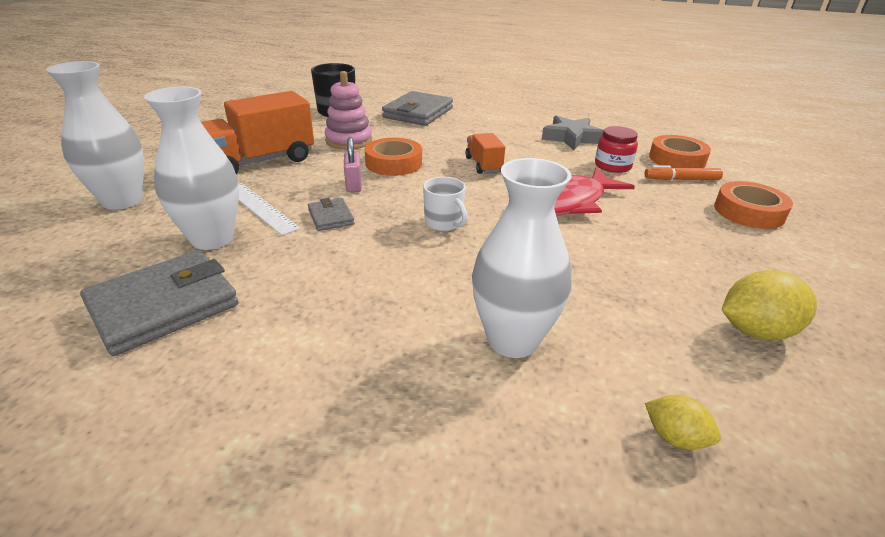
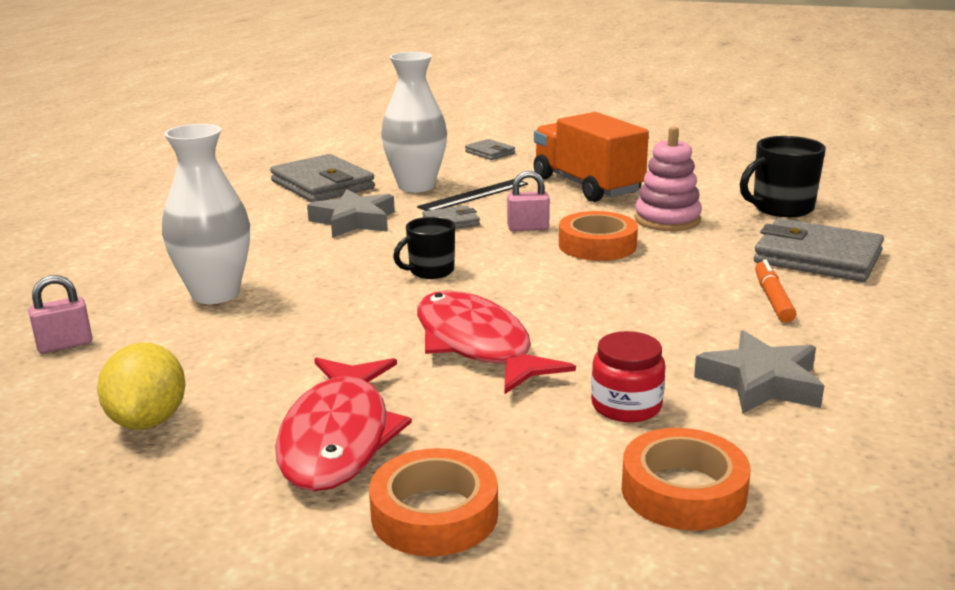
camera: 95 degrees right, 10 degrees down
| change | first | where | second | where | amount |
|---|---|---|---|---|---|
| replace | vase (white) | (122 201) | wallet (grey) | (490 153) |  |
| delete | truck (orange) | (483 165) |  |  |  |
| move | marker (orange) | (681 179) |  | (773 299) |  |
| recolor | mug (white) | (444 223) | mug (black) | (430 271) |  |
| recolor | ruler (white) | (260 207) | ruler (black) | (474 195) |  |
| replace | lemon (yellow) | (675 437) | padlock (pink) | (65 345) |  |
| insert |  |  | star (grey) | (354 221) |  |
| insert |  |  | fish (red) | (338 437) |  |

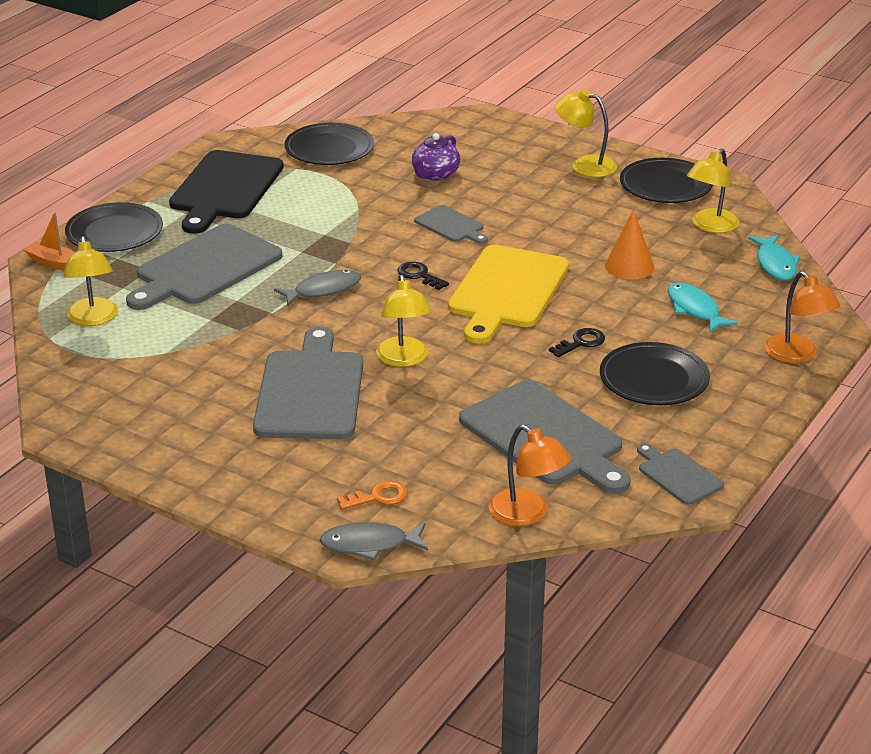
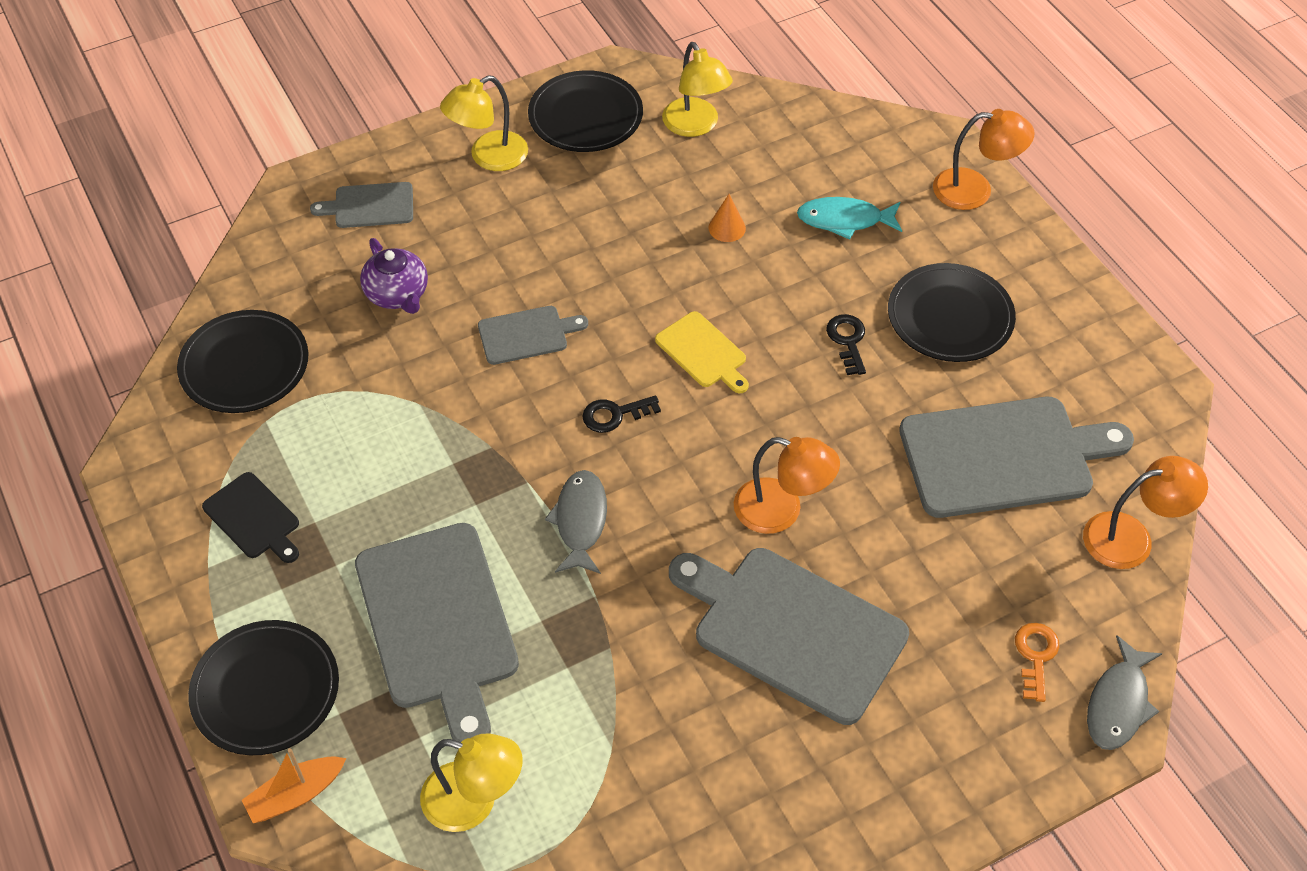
camera: 60 degrees left, 20 degrees up
| change | first | where | second | where | amount |
|---|---|---|---|---|---|
| resize | cutting board (black) | (225 189) |  | (253 518) | x0.50 |
| resize | cone (orange) | (629 266) |  | (727 228) | x0.62 |
| delete | fish (turquoise) | (775 264) |  |  |  |
| resize | cutting board (yellow) | (507 291) |  | (703 352) | x0.50 |
| recolor | lamp (yellow) | (404 359) | lamp (orange) | (781 510) |  |
| move | cutting board (grey) | (678 475) |  | (370 206) |  |

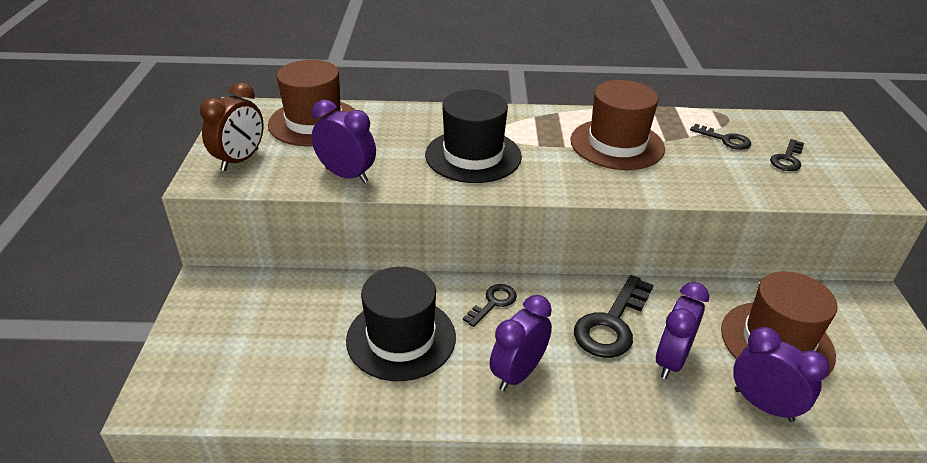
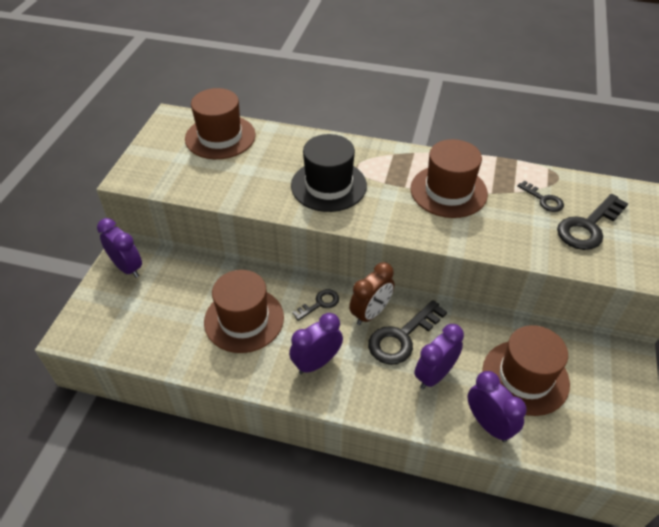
camera: 15 degrees right, 10 degrees up
| change | first | where | second | where | amount |
|---|---|---|---|---|---|
| move | clock (brown) | (240 160) |  | (370 313) |  |
| move | clock (purple) | (347 175) |  | (127 268) |  |
| resize | key (black) | (787 159) |  | (588 227) | x1.78 |
| recolor | hat (black) | (401 338) | hat (brown) | (244 319) |  |

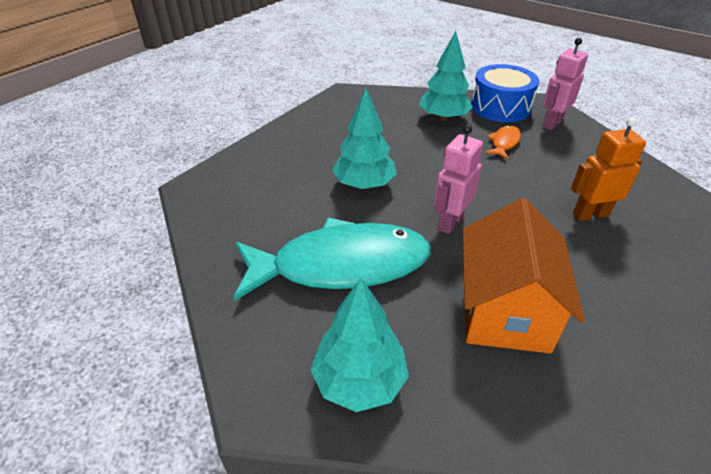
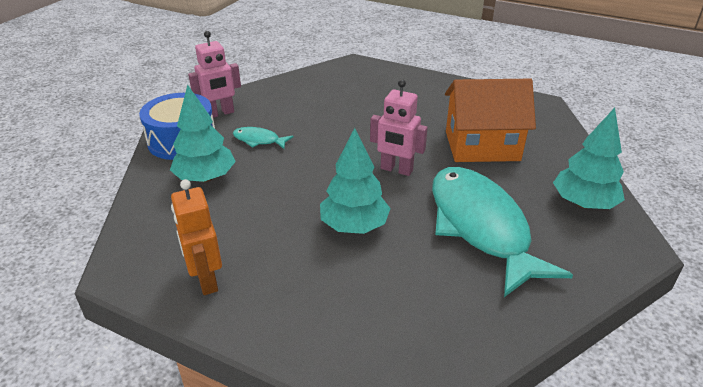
camera: 100 degrees left, 5 degrees down
| change | first | where | second | where | amount |
|---|---|---|---|---|---|
| rotate | robot (pink) | (552 123) |  | (220 113) | 60 degrees counterclockwise |
| move | robot (orange) | (590 214) |  | (206 280) |  |
| recolor | fish (orange) | (504 143) | fish (turquoise) | (259 140) |  |

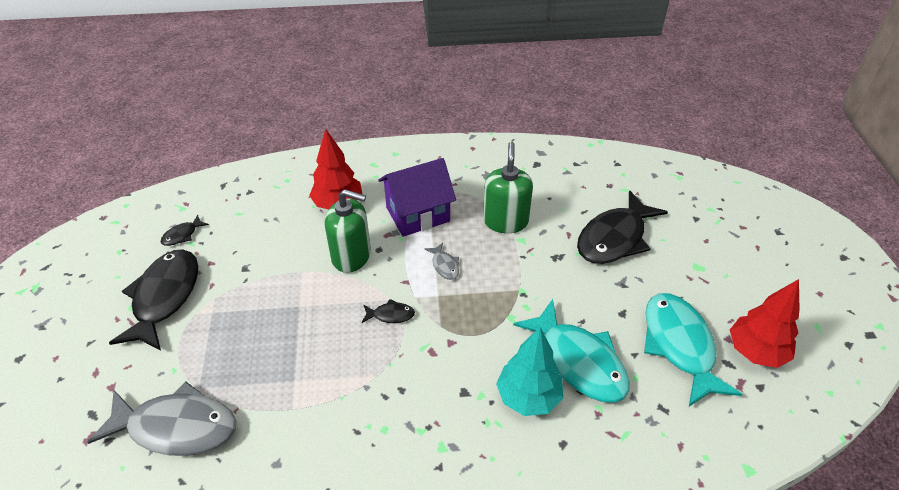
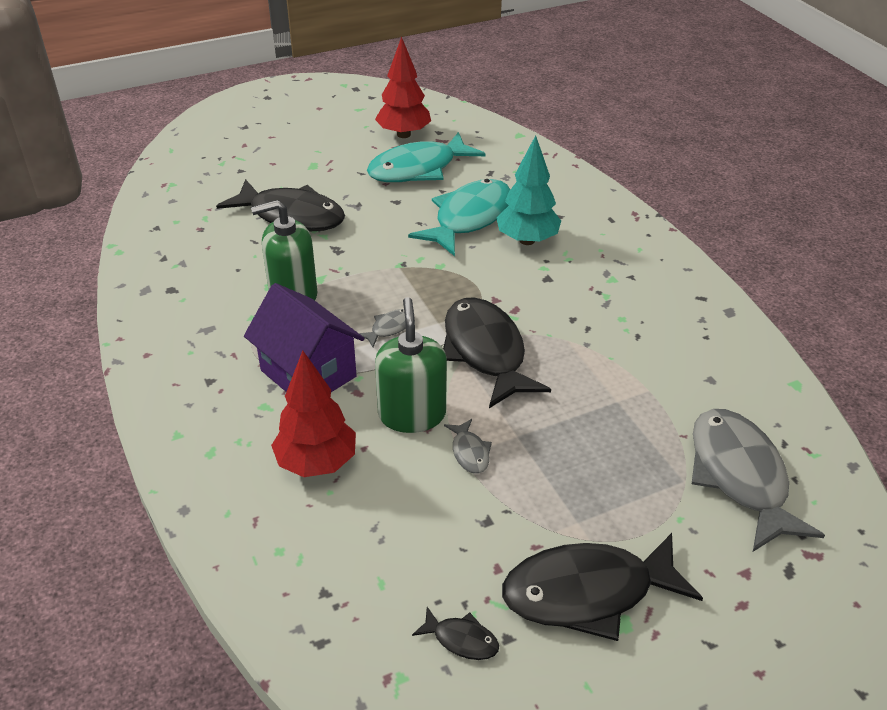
camera: 110 degrees left, 5 degrees down
| change | first | where | second | where | amount |
|---|---|---|---|---|---|
| resize | fish (black) | (391 315) |  | (485 352) | x2.34 |
| insert |  |  | fish (grey) | (469 452) |  |

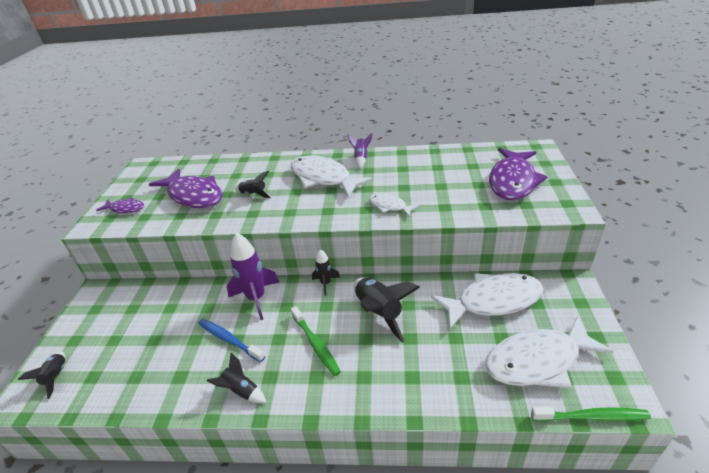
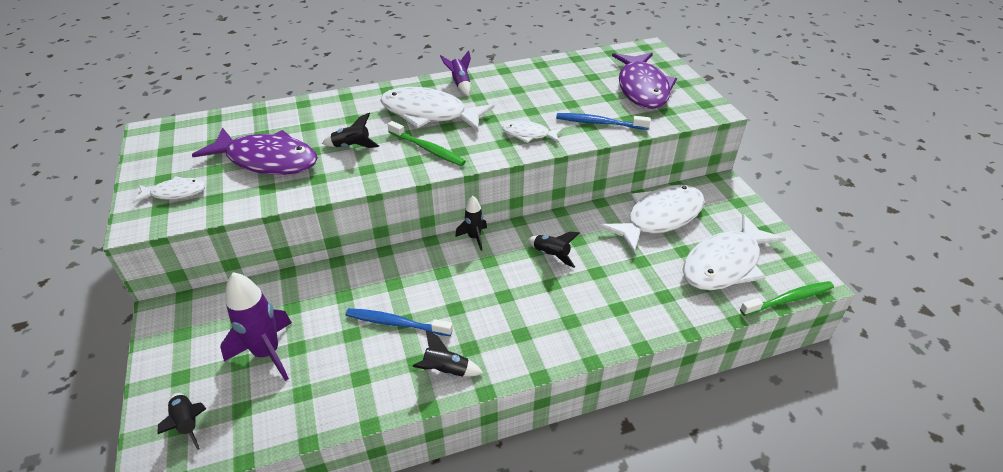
camera: 25 degrees left, 5 degrees up
| change | first | where | second | where | amount |
|---|---|---|---|---|---|
| recolor | fish (purple) | (125 208) | fish (white) | (175 193) |  |
| move | rocket (purple) | (256 298) |  | (267 353) |  |
| resize | rocket (black) | (379 313) |  | (551 255) | x0.56 |
| move | toothbrush (green) | (315 344) |  | (427 149) |  |
| insert |  |  | toothbrush (blue) | (599 123) |  |

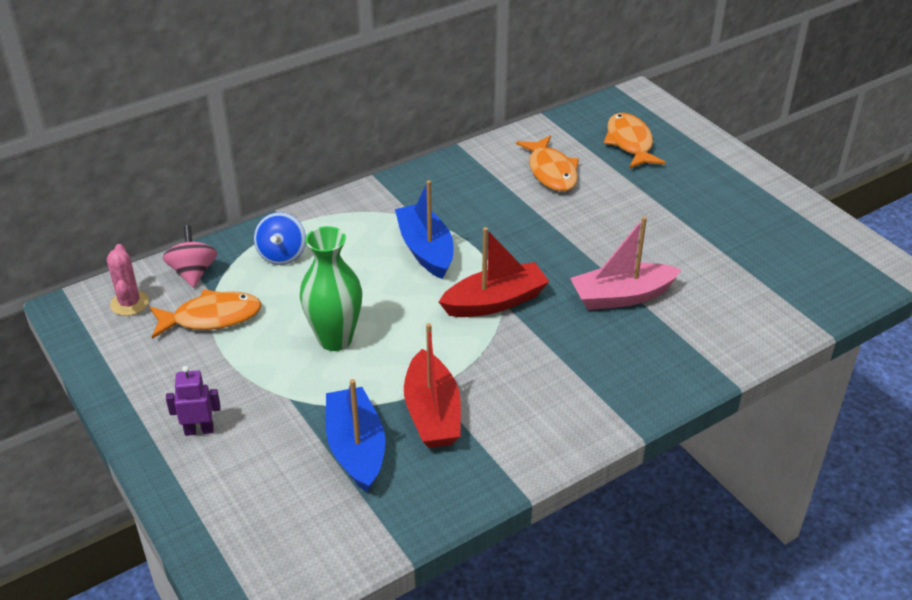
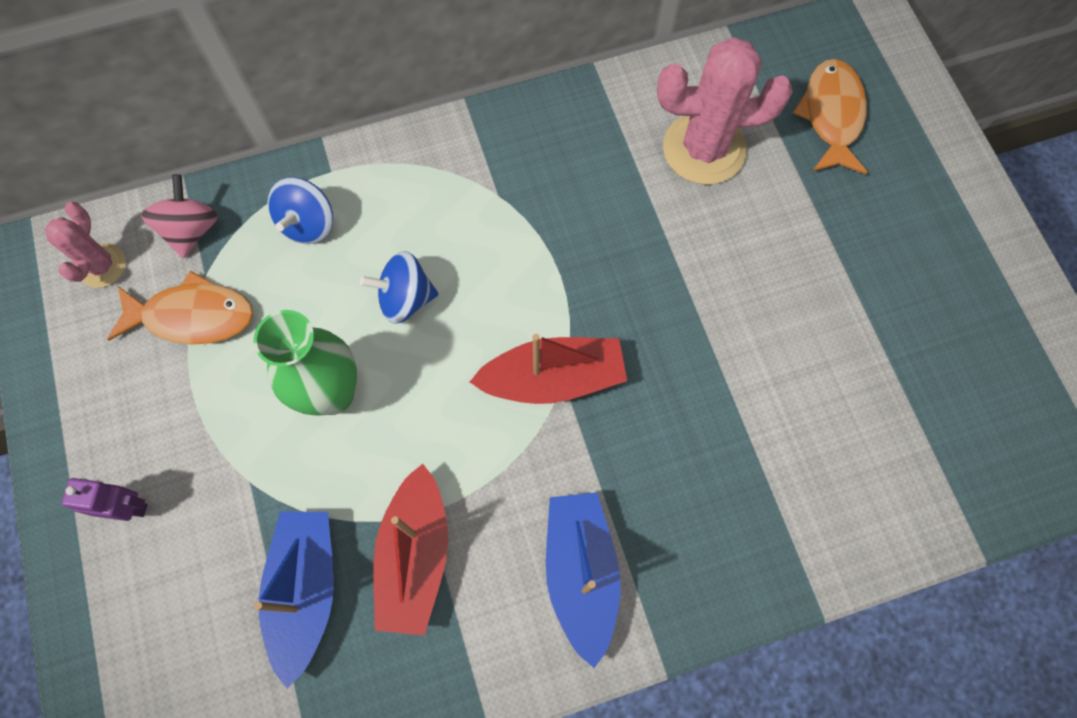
camera: 15 degrees right, 30 degrees up
| change | first | where | second | where | amount |
|---|---|---|---|---|---|
| replace | fish (orange) | (551 172) | cactus (pink) | (704 149) |  |
| move | boat (blue) | (426 250) |  | (580 573) |  |
| delete | boat (pink) | (621 296) |  |  |  |
| insert |  |  | spinning top (blue) | (405 298) |  |

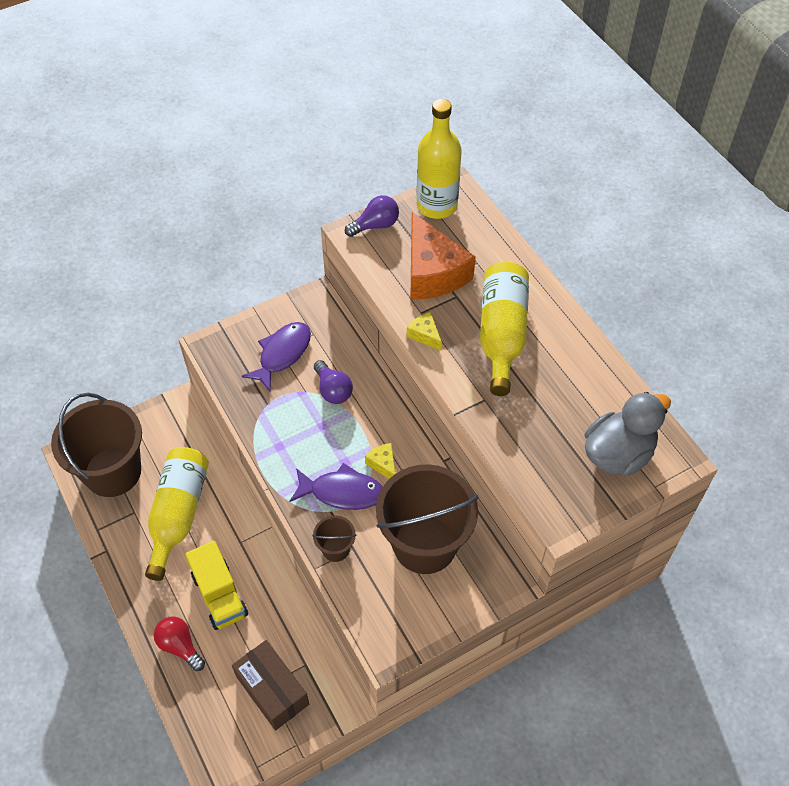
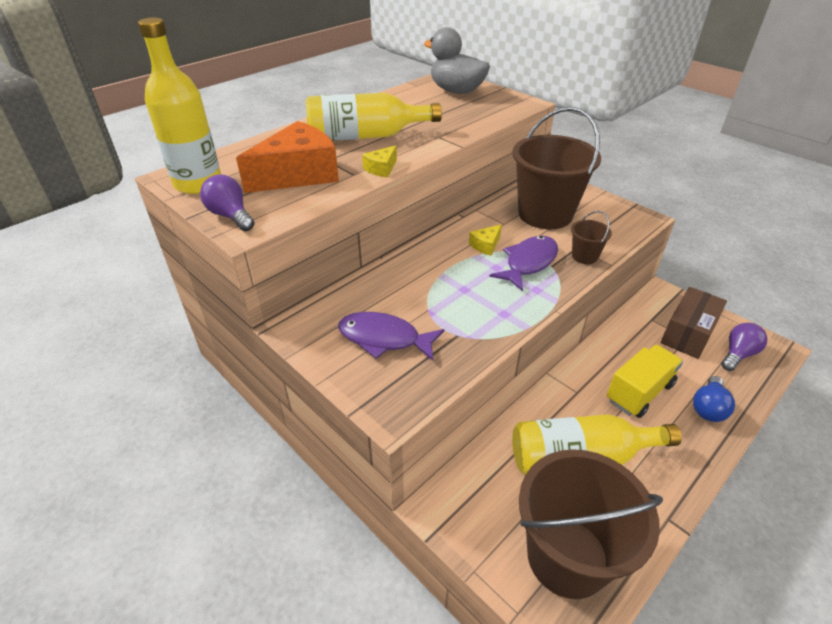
camera: 105 degrees left, 15 degrees down
| change | first | where | second | where | amount |
|---|---|---|---|---|---|
| move | light bulb (purple) | (333 390) |  | (738 354) |  |
| rotate | fish (purple) | (342 492) |  | (528 263) | 45 degrees clockwise |
| recolor | light bulb (red) | (180 646) | light bulb (blue) | (708 408) |  |

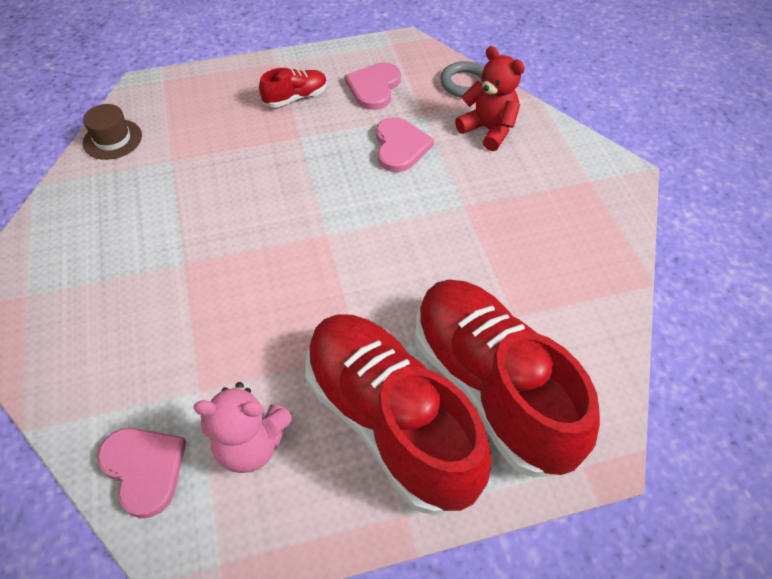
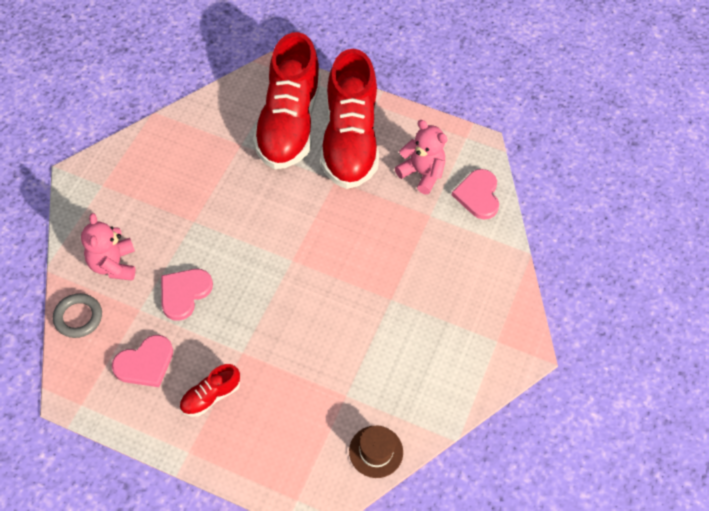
camera: 145 degrees left, 5 degrees up
| change | first | where | second | where | amount |
|---|---|---|---|---|---|
| recolor | teddy bear (red) | (488 130) | teddy bear (pink) | (113 264) |  |
| rotate | shoe (red) | (296 98) |  | (210 396) | 45 degrees counterclockwise |

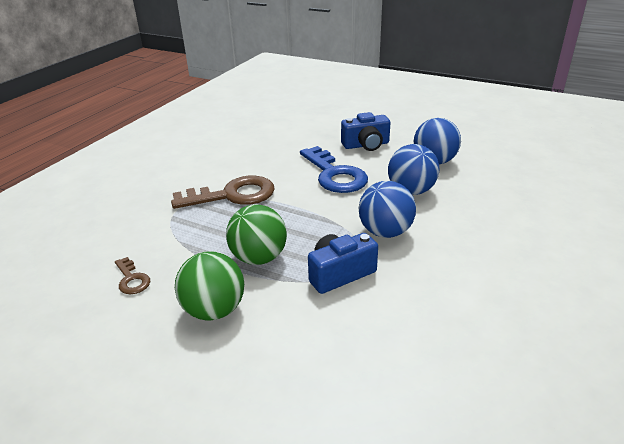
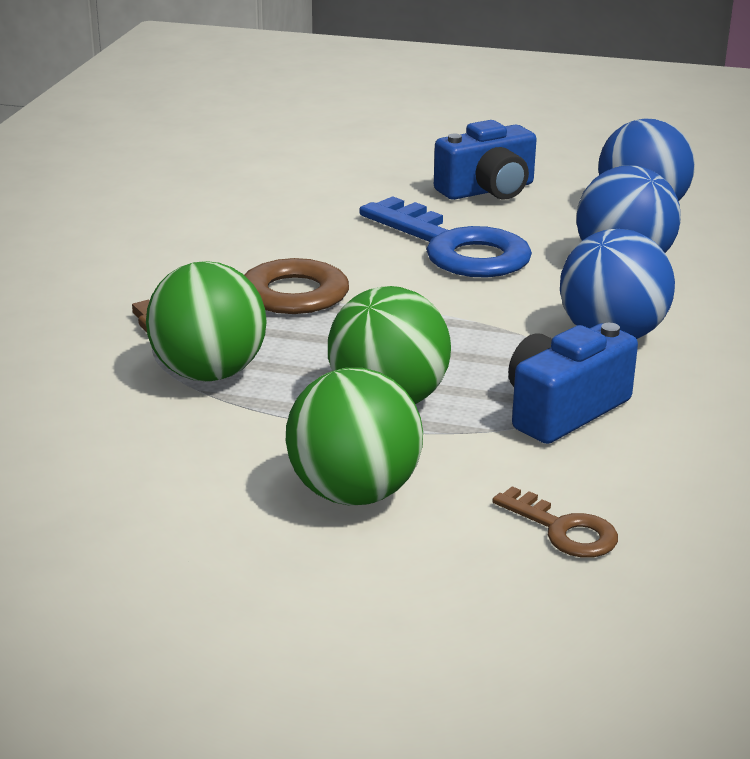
camera: 15 degrees left, 5 degrees down
| change | first | where | second | where | amount |
|---|---|---|---|---|---|
| move | key (brown) | (132 279) |  | (564 530) |  |
| insert |  |  | ball (green) | (209 373) |  |

